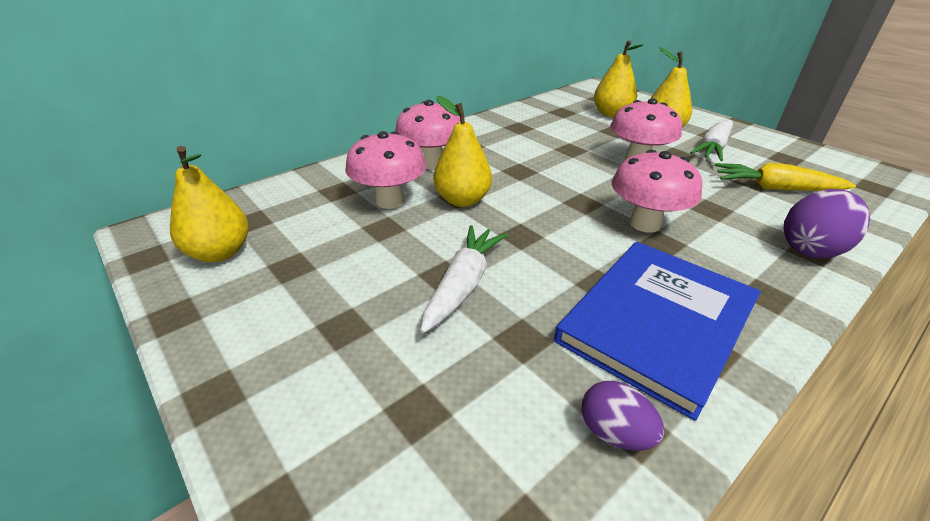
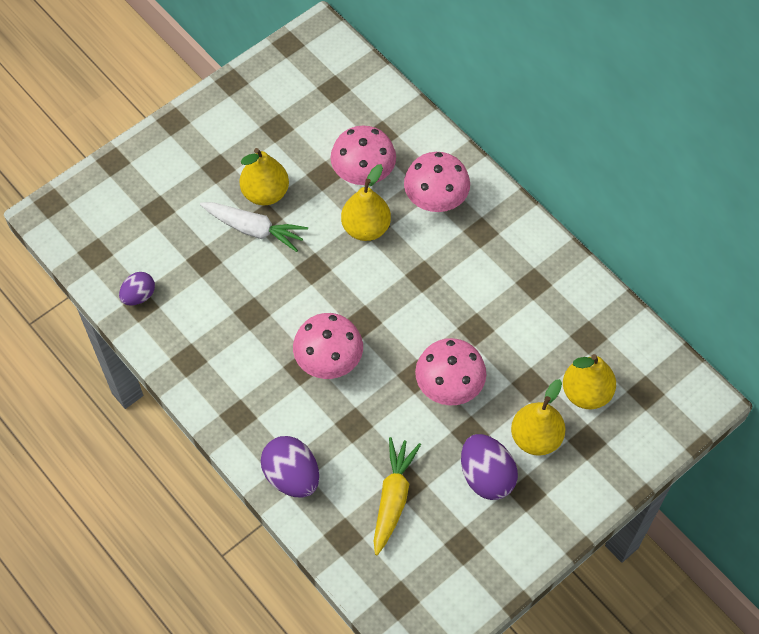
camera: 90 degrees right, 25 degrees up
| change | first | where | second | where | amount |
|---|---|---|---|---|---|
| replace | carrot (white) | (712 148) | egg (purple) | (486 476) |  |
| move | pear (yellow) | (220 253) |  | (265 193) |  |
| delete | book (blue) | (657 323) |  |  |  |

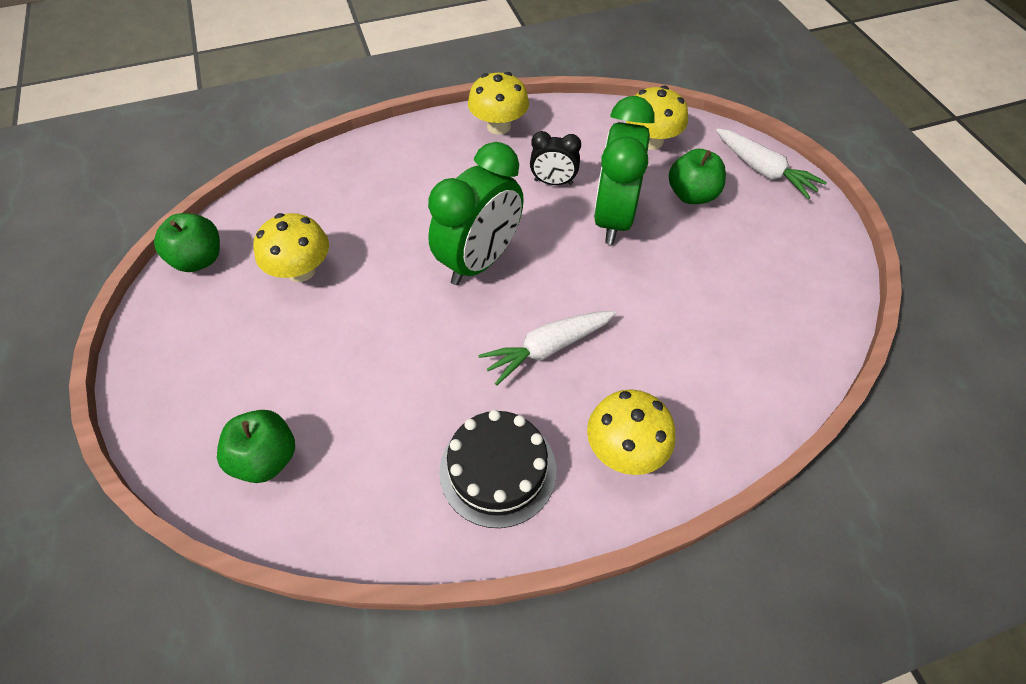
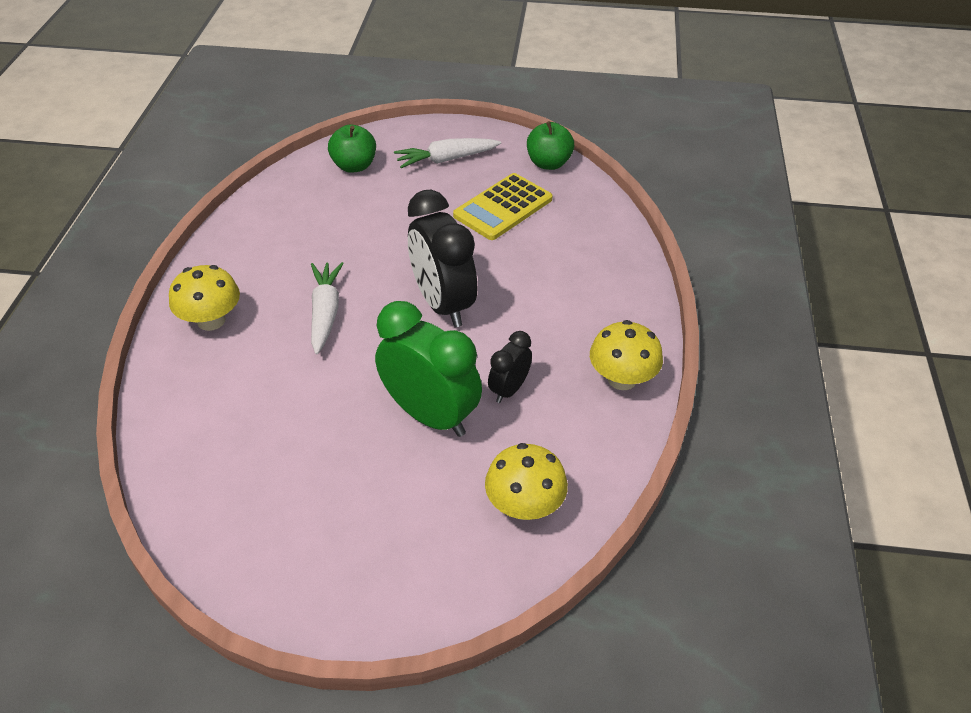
camera: 115 degrees right, 10 degrees down
| change | first | where | second | where | amount |
|---|---|---|---|---|---|
| move | carrot (white) | (763 170) |  | (446 159) |  |
| recolor | clock (green) | (480 261) | clock (black) | (442 304) |  |
| delete | apple (green) | (692 195) |  |  |  |
| replace | mushroom (yellow) | (301 270) | calculator (yellow) | (503 207) |  |
| delete | cake (black) | (498 470) |  |  |  |

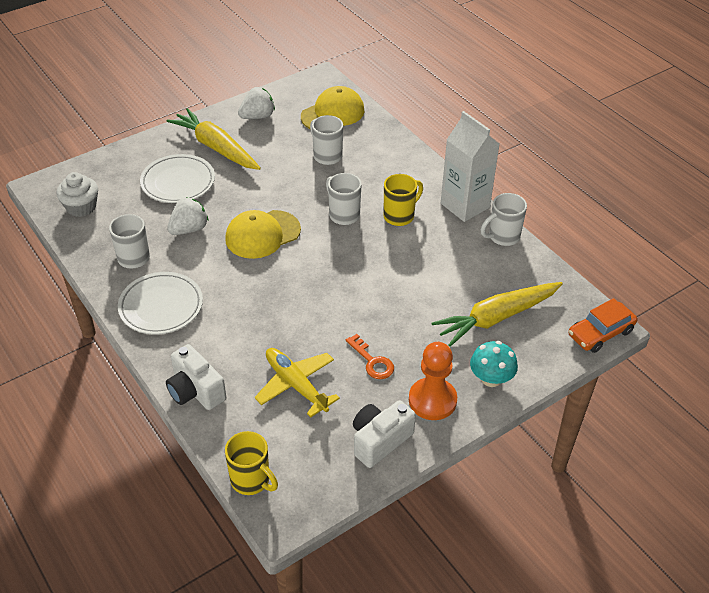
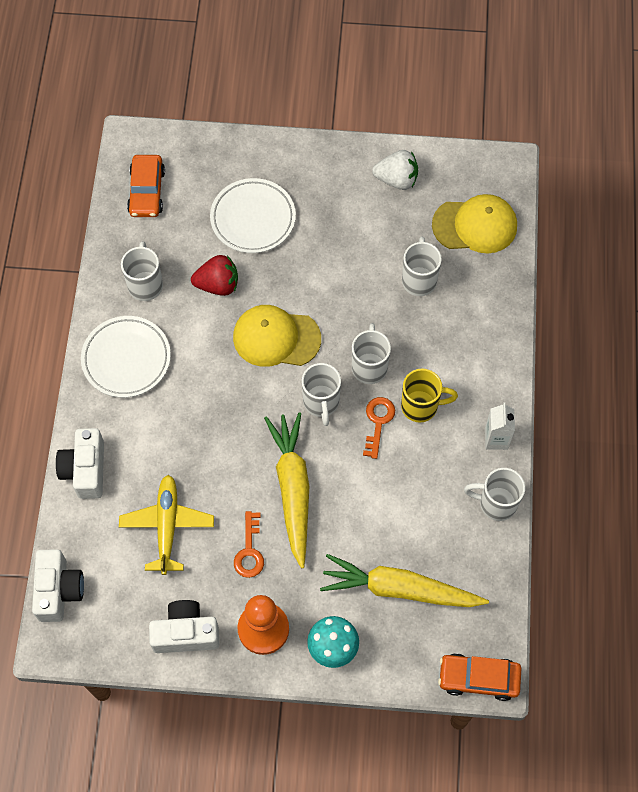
camera: 40 degrees right, 20 degrees up
| change | first | where | second | where | amount |
|---|---|---|---|---|---|
| move | carrot (yellow) | (216 148) |  | (292 490) |  |
| resize | carton (white) | (465 205) |  | (496 439) | x0.53 |
| replace | cupcake (white) | (81 207) | car (orange) | (147 191) |  |
| recolor | strawberry (white) | (189 229) | strawberry (red) | (218 285) |  |
| replace | mug (yellow) | (251 481) | camera (white) | (59 590) |  |
| insert |  |  | mug (white) | (321 403) |  |
| insert |  |  | key (orange) | (378 422) |  |

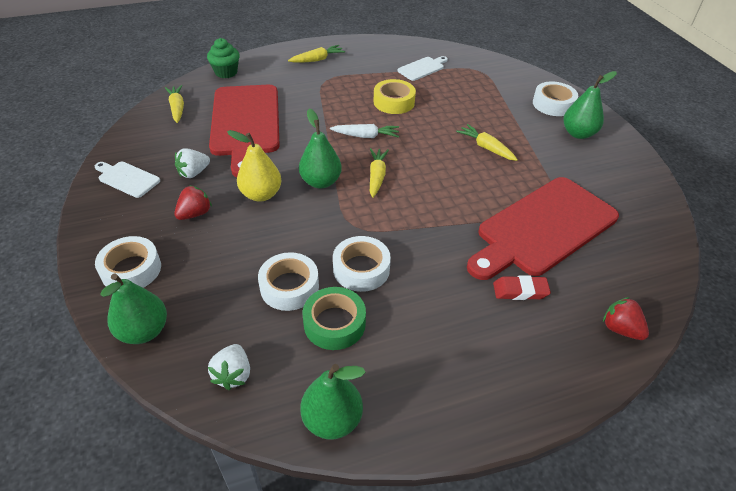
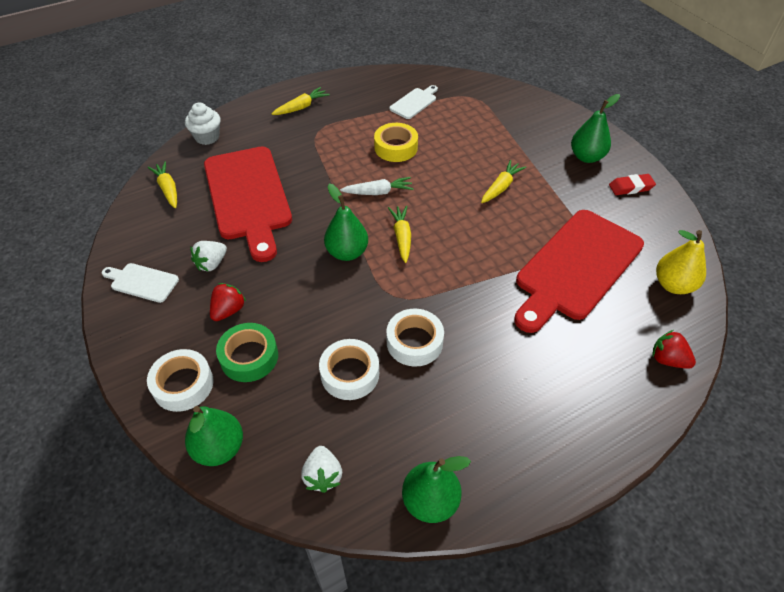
camera: 10 degrees left, 5 degrees up
| change | first | where | second | where | amount |
|---|---|---|---|---|---|
| recolor | cupcake (green) | (226 72) | cupcake (white) | (207 137) |  |
| delete | tape (white) | (553 104) |  |  |  |
| rotate | carrot (yellow) | (486 147) |  | (501 187) | 90 degrees clockwise |
| move | pear (yellow) | (261 194) |  | (673 285) |  |
| move | eraser (red) | (520 291) |  | (631 187) |  |
| move | tape (green) | (334 323) |  | (249 357) |  |

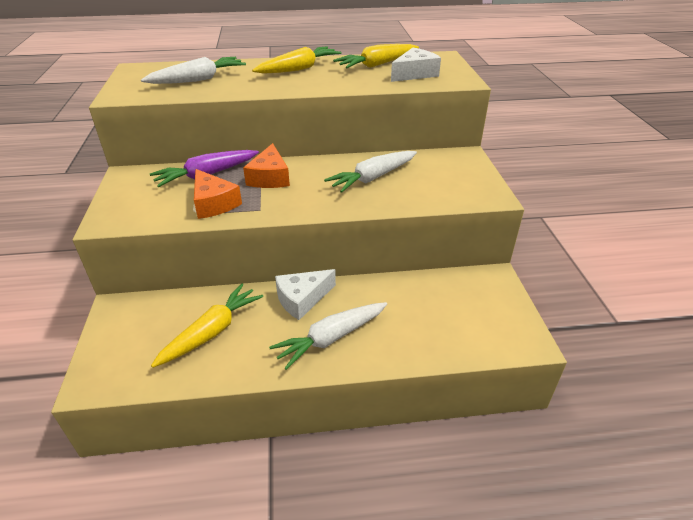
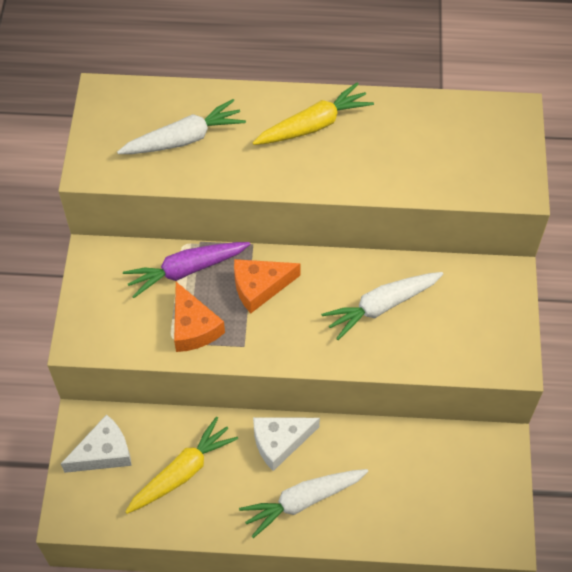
camera: 10 degrees right, 20 degrees up
| change | first | where | second | where | amount |
|---|---|---|---|---|---|
| delete | carrot (yellow) | (377 65) |  |  |  |
| move | cheese (white) | (414 74) |  | (104 452) |  |
| rotate | cheese (orange) | (269 177) |  | (259 287) | 60 degrees clockwise |

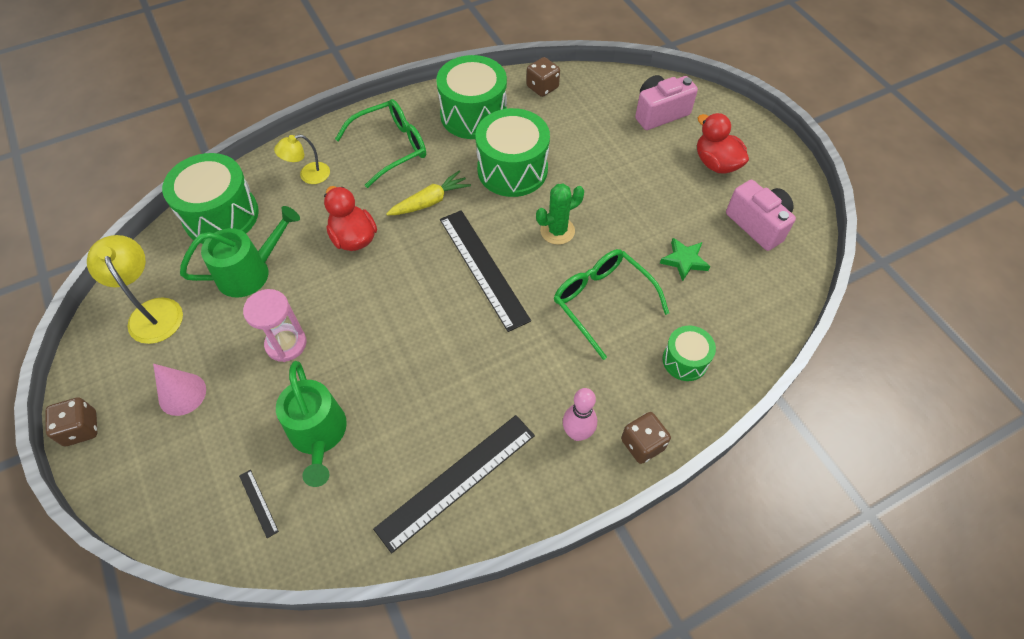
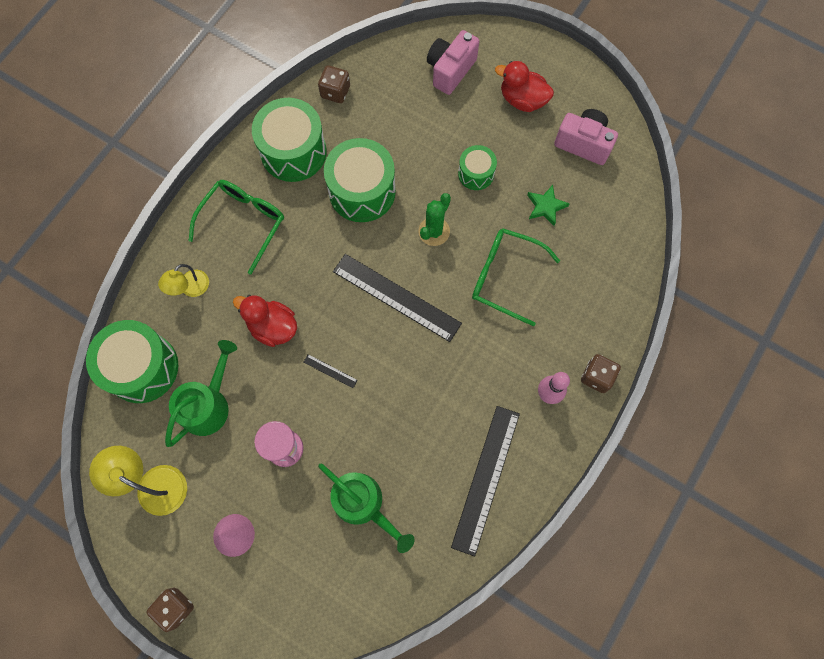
camera: 30 degrees left, 15 degrees up
| change | first | where | second | where | amount |
|---|---|---|---|---|---|
| delete | carrot (yellow) | (430 201) |  |  |  |
| move | drum (green) | (685 360) |  | (476 173) |  |
| move | ruler (black) | (258 503) |  | (330 371) |  |

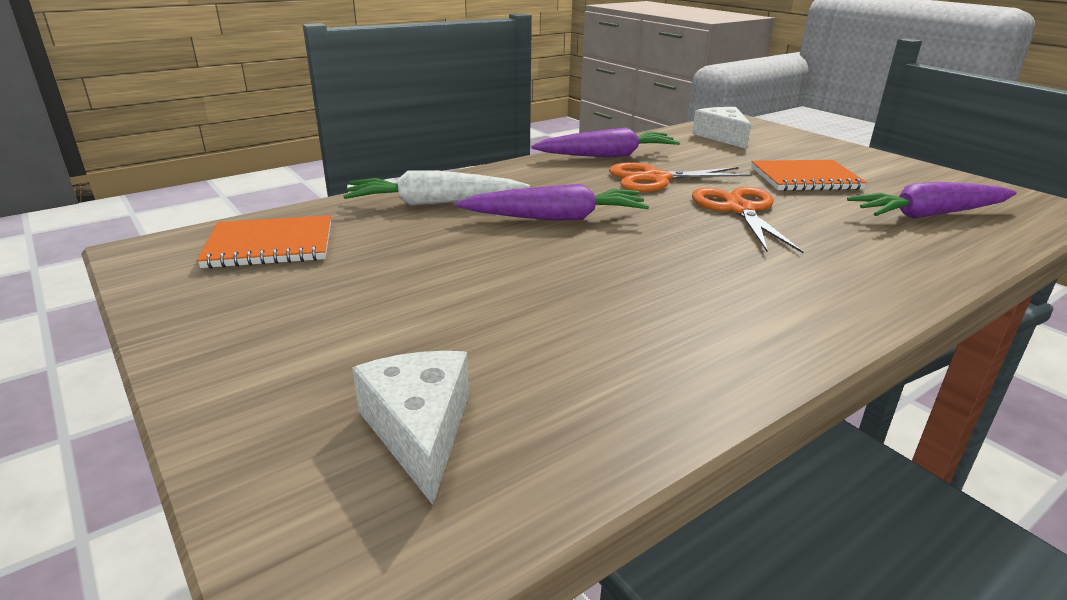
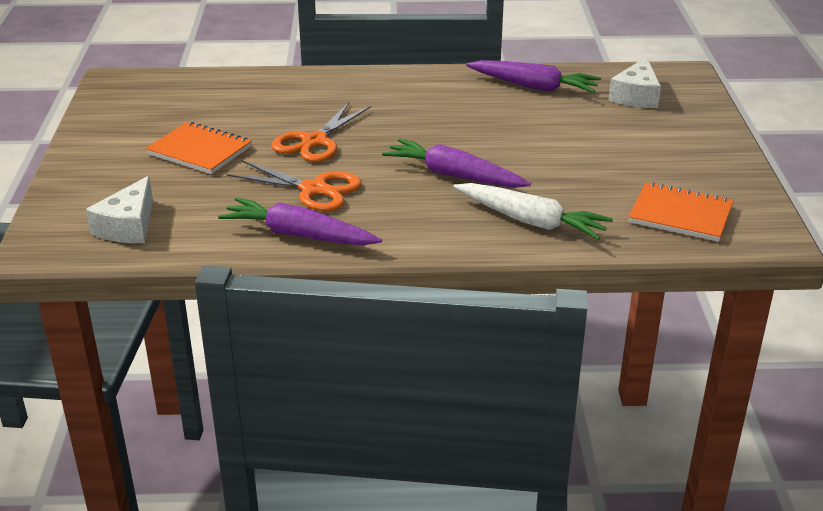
camera: 145 degrees left, 5 degrees up
| change | first | where | second | where | amount |
|---|---|---|---|---|---|
| move | carrot (purple) | (929 215) |  | (534 86) |  |

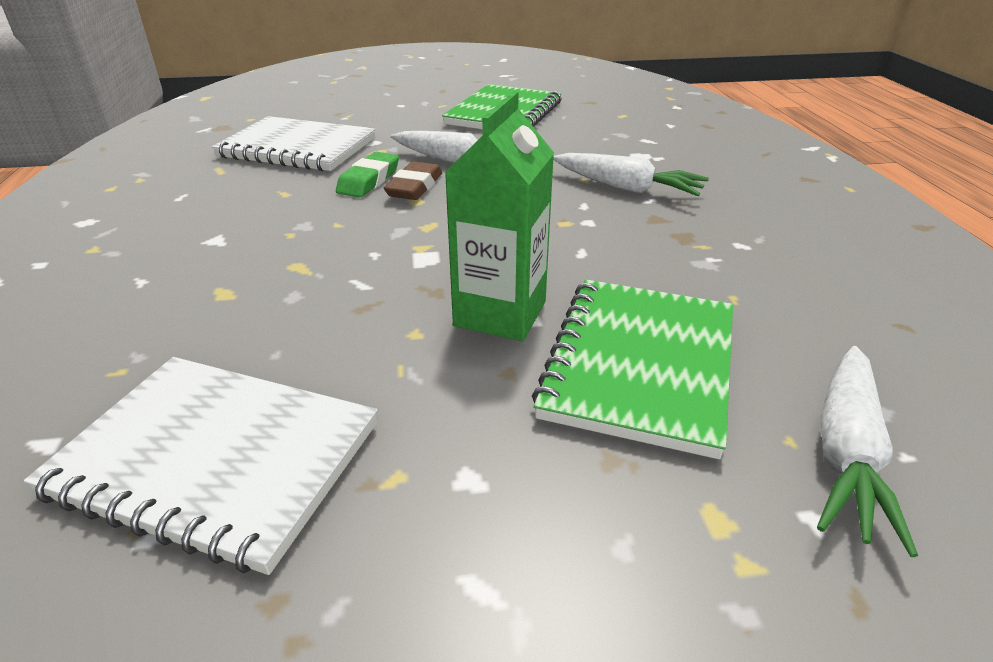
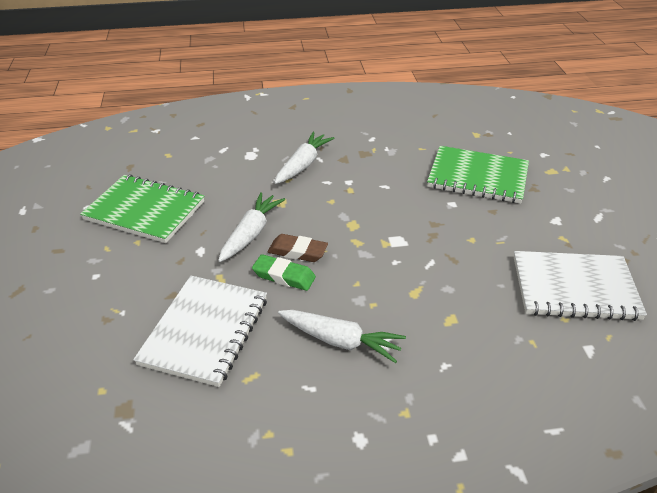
camera: 90 degrees left, 5 degrees up
| change | first | where | second | where | amount |
|---|---|---|---|---|---|
| delete | carton (green) | (500 314) |  |  |  |
| move | carrot (white) | (846 453) |  | (340 341) |  |
| rotate | notebook (white) | (216 459) |  | (574 288) | 75 degrees clockwise |

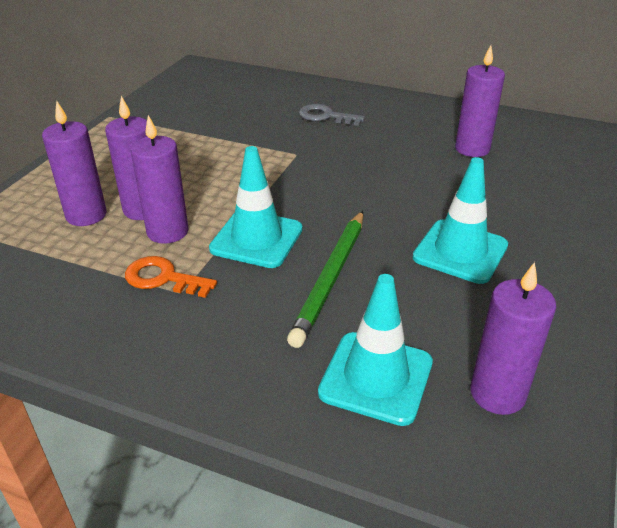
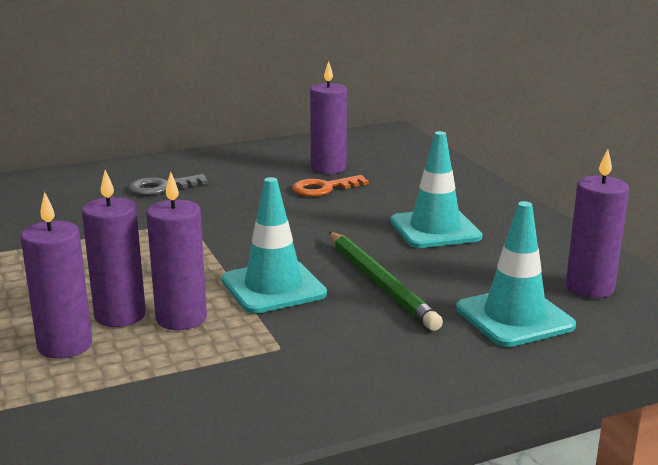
camera: 45 degrees left, 15 degrees down
| change | first | where | second | where | amount |
|---|---|---|---|---|---|
| move | key (orange) | (163 278) |  | (324 188) |  |

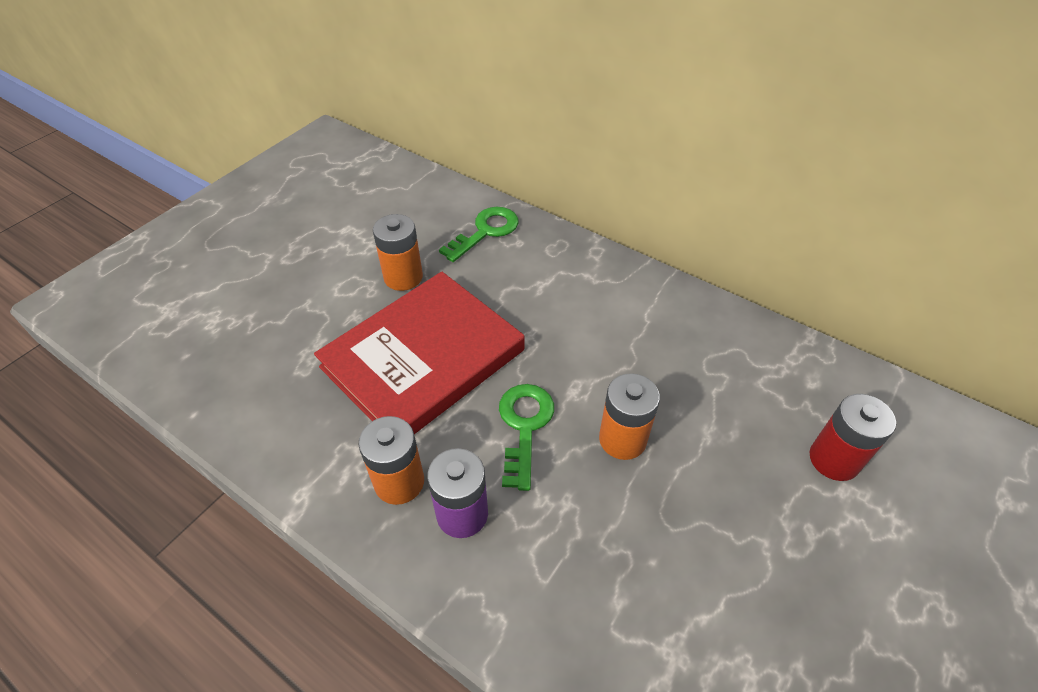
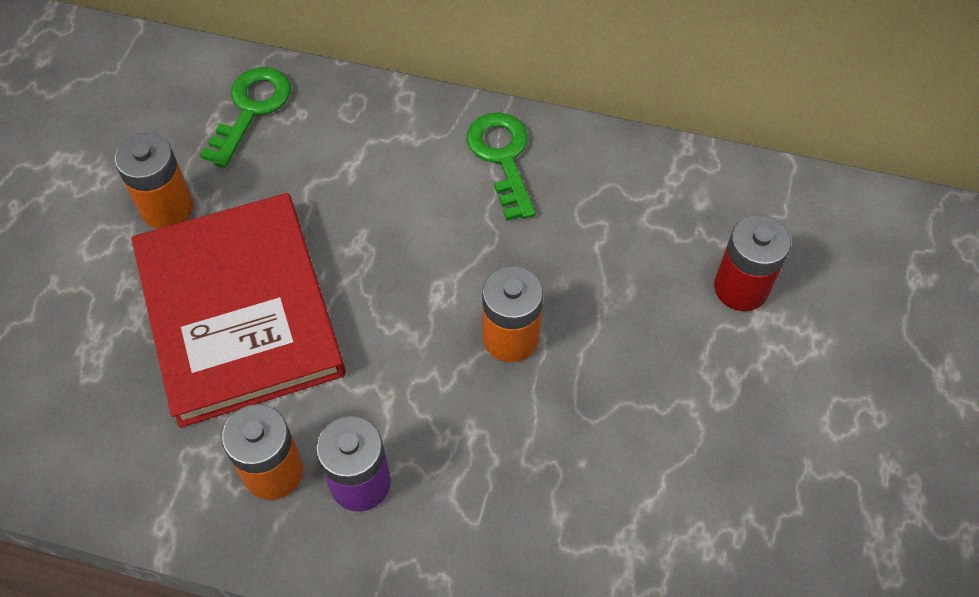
camera: 20 degrees left, 10 degrees up
| change | first | where | second | where | amount |
|---|---|---|---|---|---|
| rotate | book (red) | (423 359) |  | (239 312) | 45 degrees counterclockwise |
| move | key (green) | (524 426) |  | (502 158) |  |

